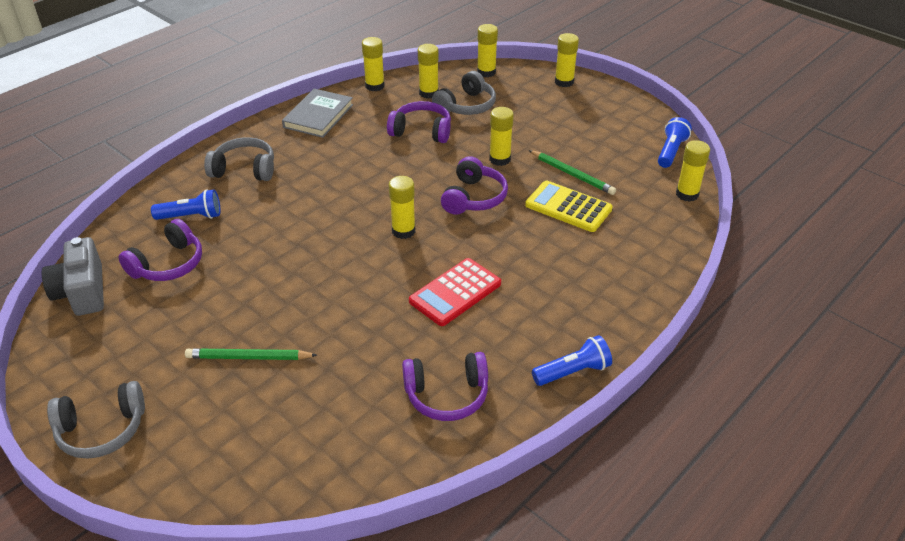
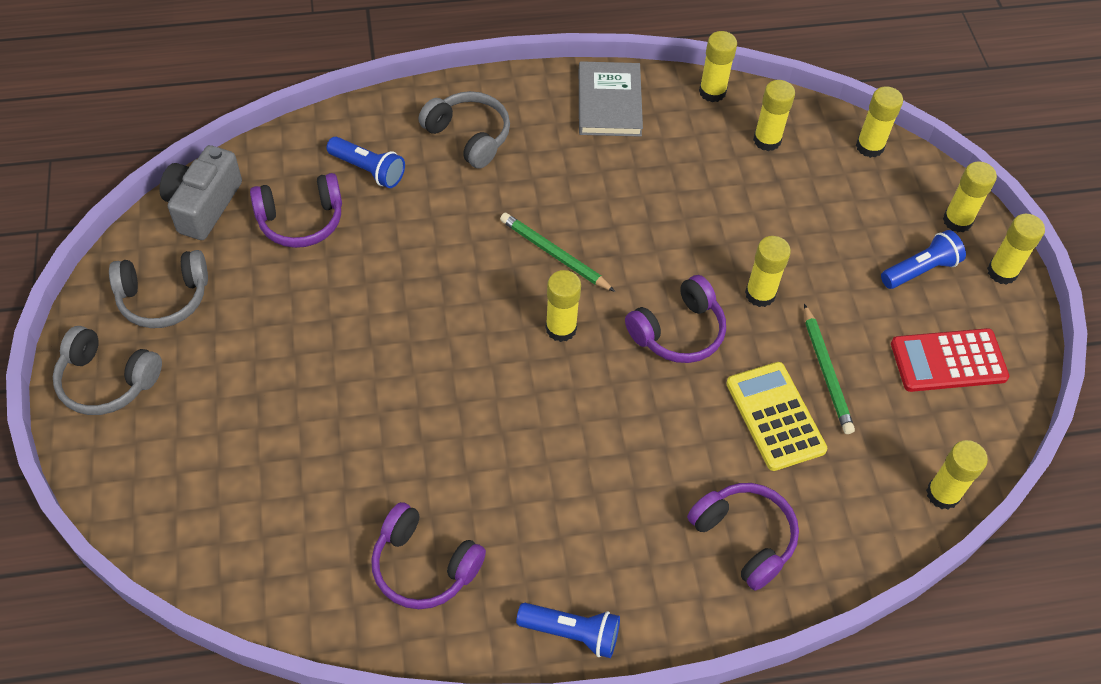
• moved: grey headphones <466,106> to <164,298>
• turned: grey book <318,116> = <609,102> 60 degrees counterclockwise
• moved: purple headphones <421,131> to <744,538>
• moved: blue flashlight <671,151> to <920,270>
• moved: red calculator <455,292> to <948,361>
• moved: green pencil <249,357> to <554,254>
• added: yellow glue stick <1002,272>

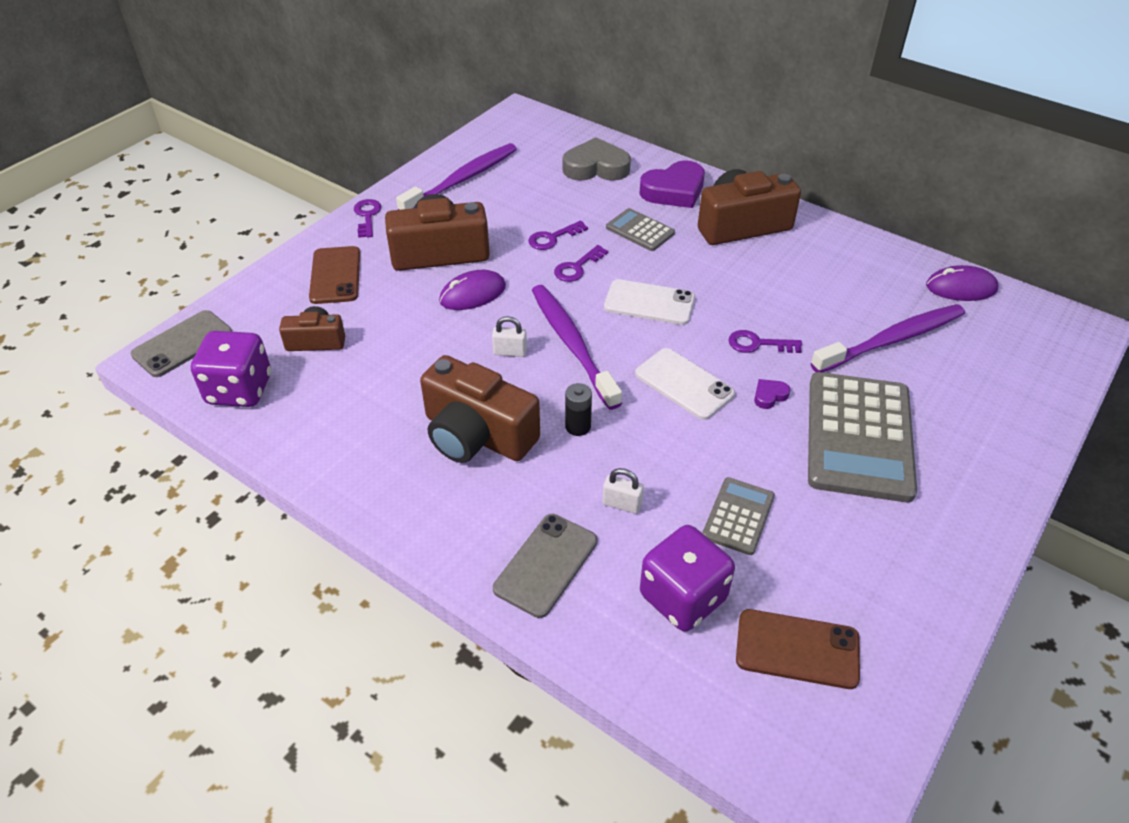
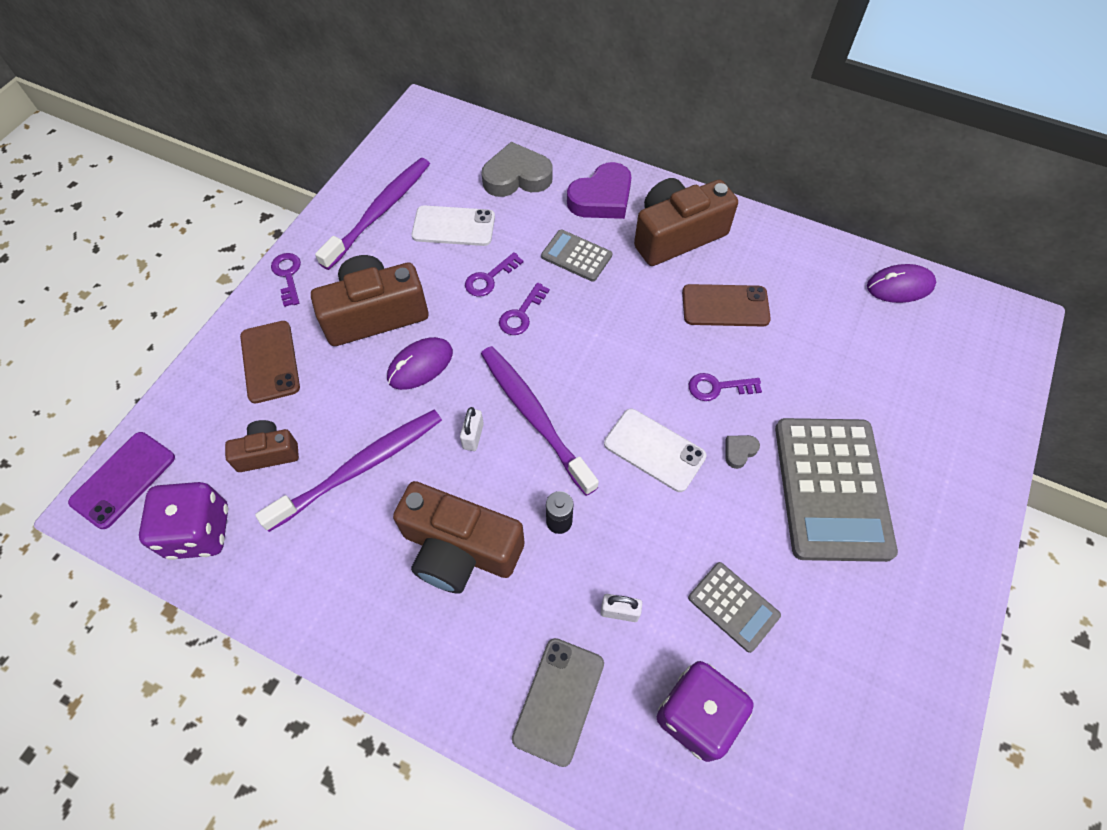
• moved: white phone <649,303> to <453,226>
• moved: purple toothbrush <892,340> to <360,468>
• recoloured: grey phone <182,344> to purple phone <123,480>
• turned: white padlock <510,352> = <473,436> 75 degrees counterclockwise
• recoloured: purple heart <769,396> to grey heart <739,451>
• turned: grey calculator <738,516> = <733,606> 120 degrees clockwise
• moved: brown phone <797,649> to <725,306>

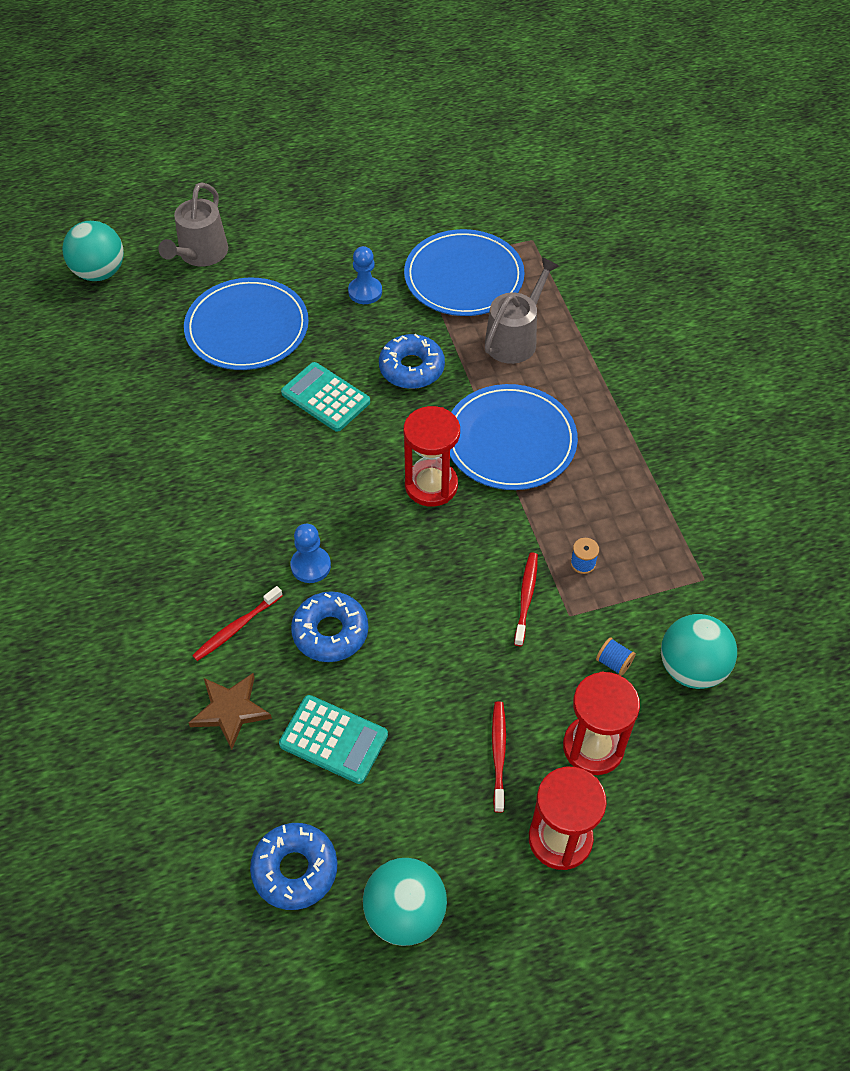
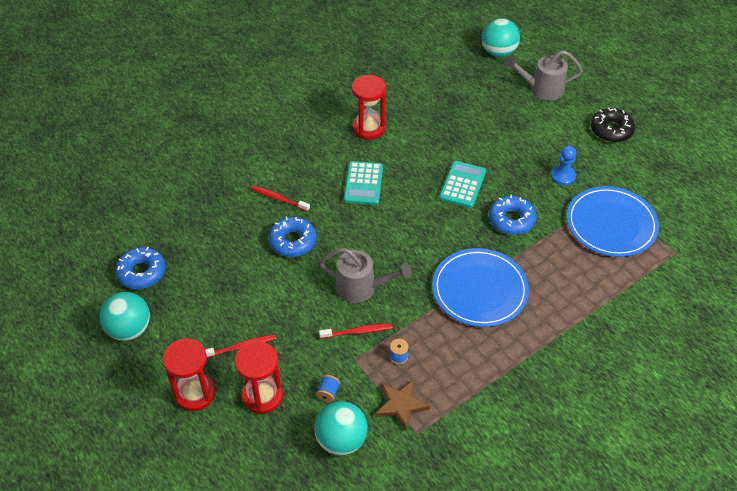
• moved: grey watering can <514,339> to <361,288>
• removed: blue plate <247,328>
• moved: red hourglass <431,485> to <368,128>
• removed: blue pawn <310,566>
• moved: brown star <230,710> to <401,405>
• moved: turquoise calculator <333,739> to <363,183>
• added: black donut <611,130>

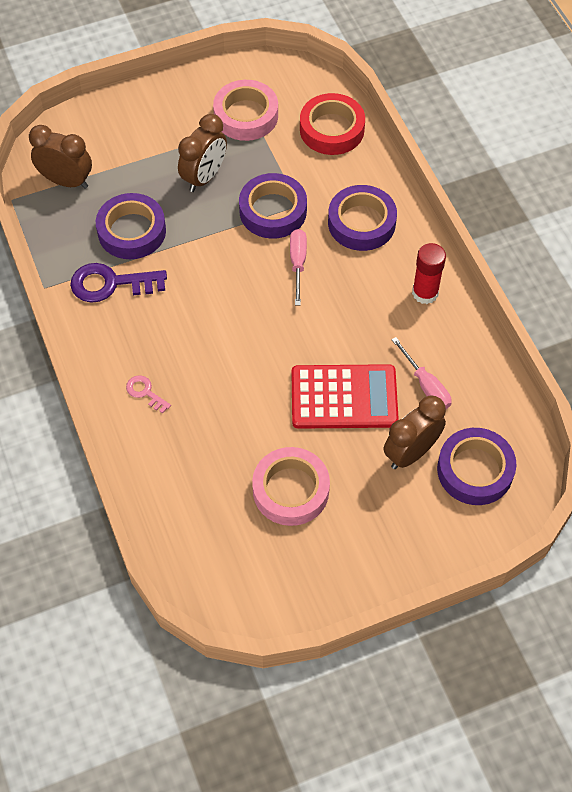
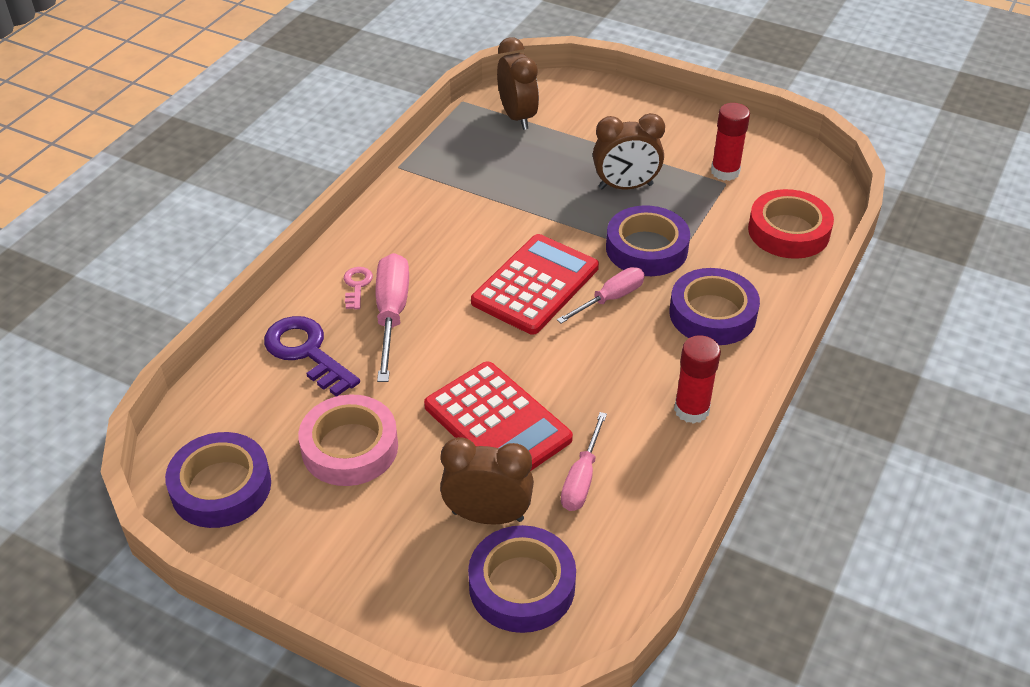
• replaced: pink tape <246,115> to red glue stick <725,171>
• moved: purple tape <132,231> to <221,487>
• moved: purple key <111,284> to <306,352>
• added: red calculator <535,285>
• added: pink screwdriver <391,315>

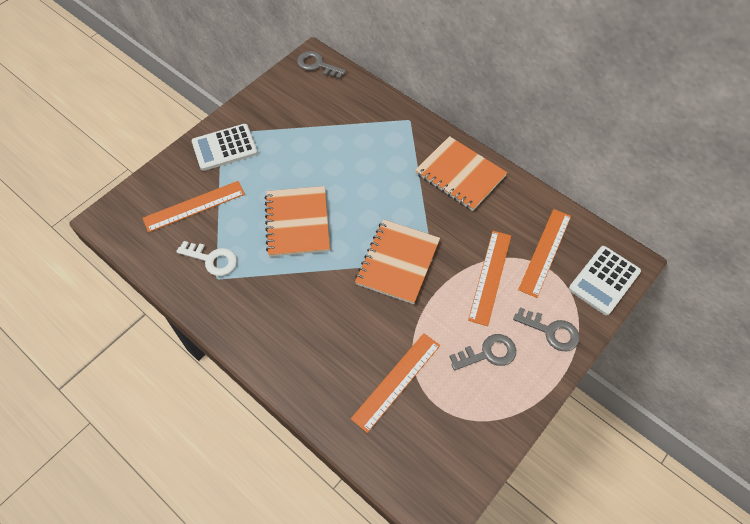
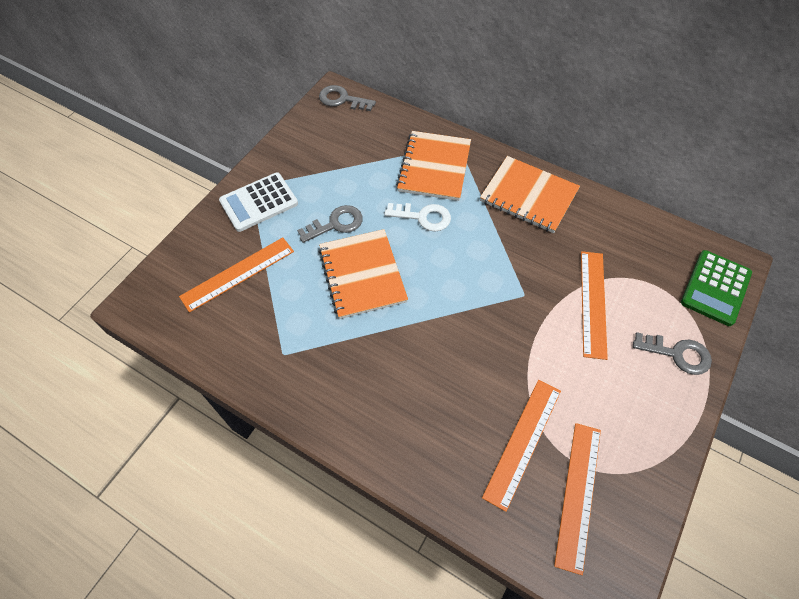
• moved: orange ruler <545,252> to <578,494>
• moved: orange notebook <397,262> to <434,167>
• moved: white key <212,259> to <423,217>
• recoloured: white calculator <604,280> to green calculator <715,288>
• moved: grey key <488,353> to <336,224>

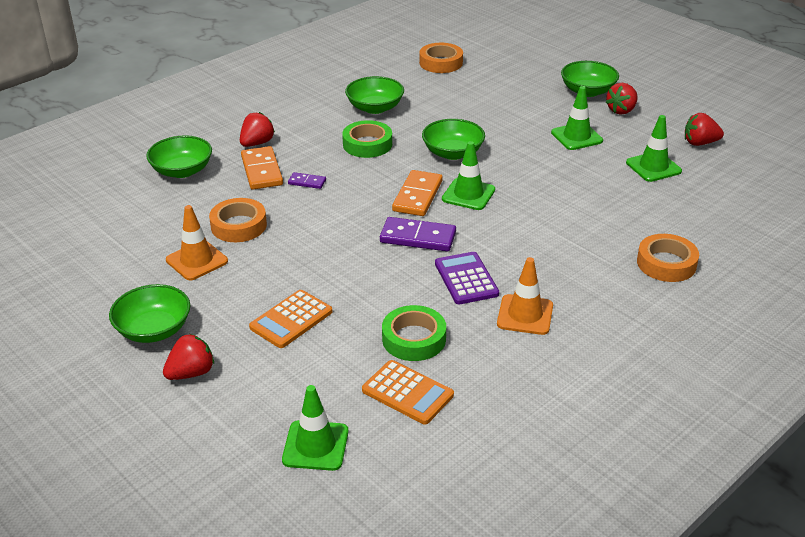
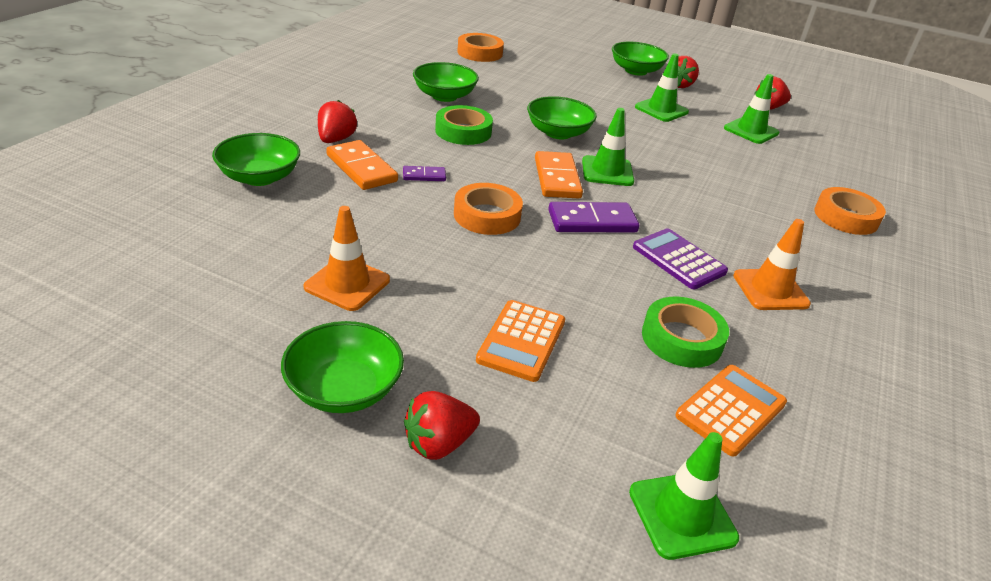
• moved: orange tape <239,225> to <487,215>
• turned: red strawberry <191,373> = <439,443> 150 degrees counterclockwise
• turned: orange calculator <407,393> = <730,410> 60 degrees counterclockwise

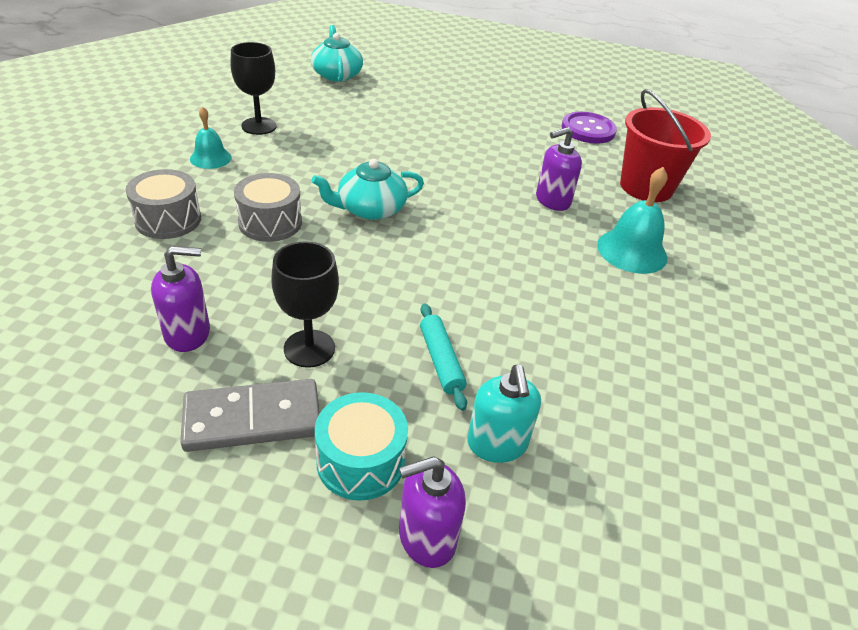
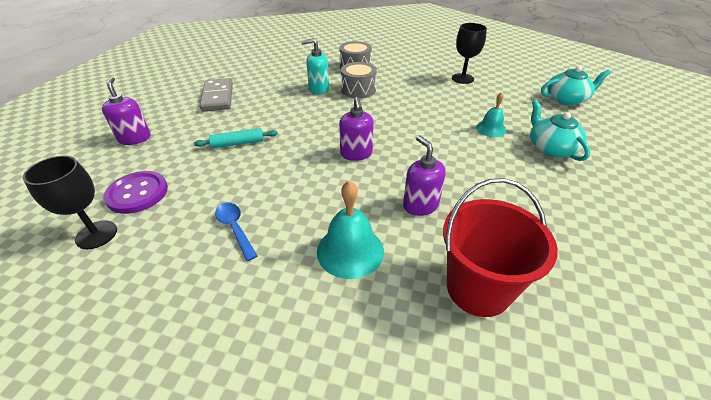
• moved: turquoise bell <210,158> to <490,129>
• moved: purple button <588,130> to <137,193>
• moved: turquoise teapot <370,209> to <551,148>
• moved: black goblet <309,348> to <96,235>
• moved: purple soap dispenser <188,334> to <356,154>
• moved: turquoise soap dispenser <497,444> to <318,89>
• removed: turquoise drum <361,461>
• added: blue spoon <235,228>

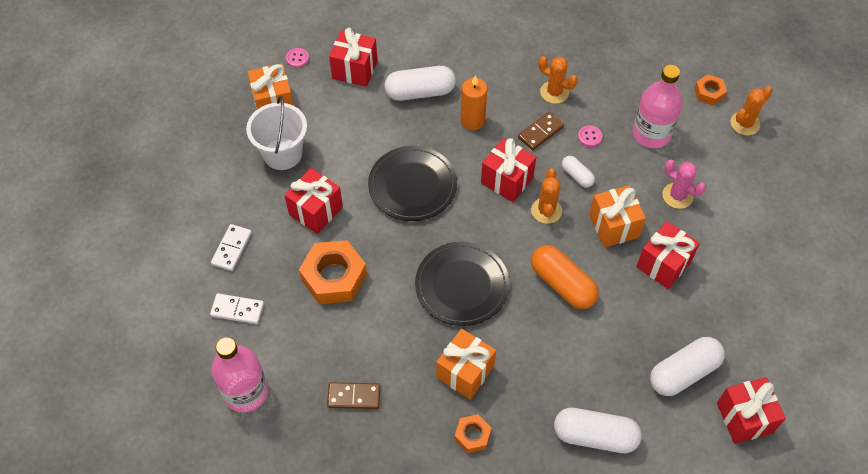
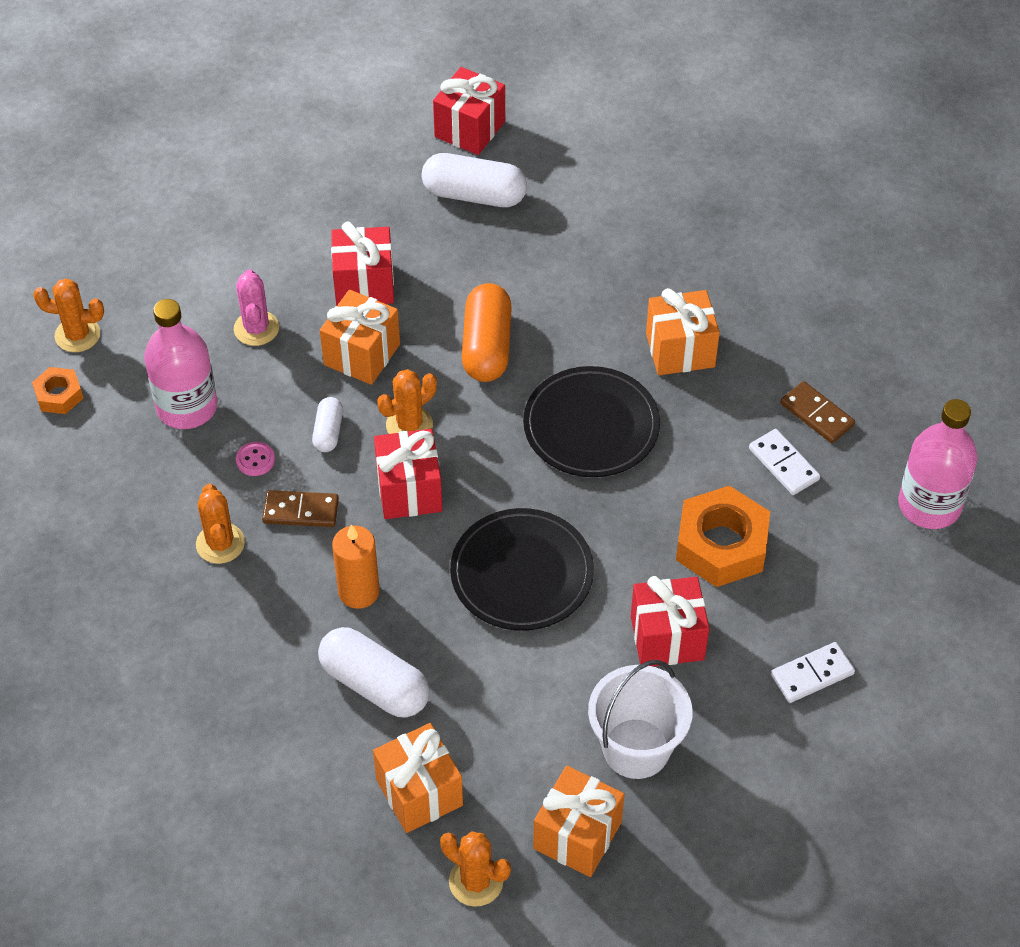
• recoloured: red gift <355,70> to orange gift <419,792>
• replaced: pink button <297,58> to orange cactus <476,881>
• moved: white domino <237,310> to <783,464>
• removed: white capsule <595,436>
• removed: orange nut <472,435>

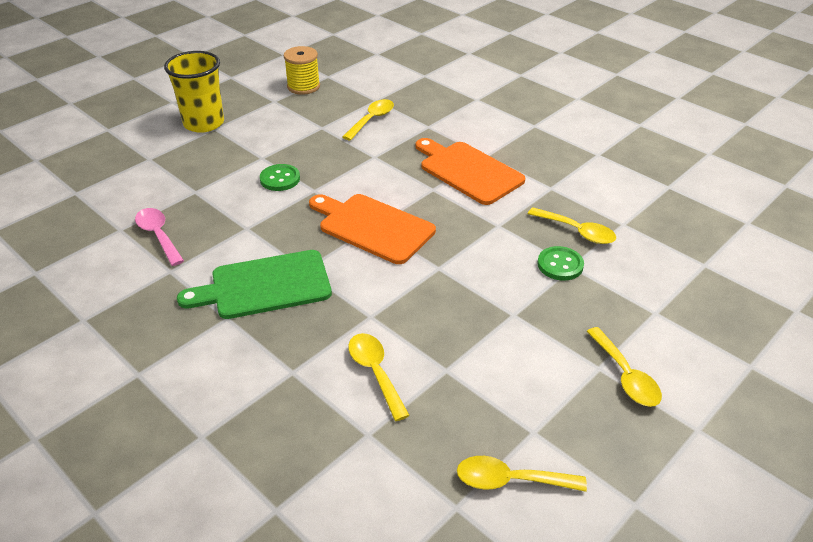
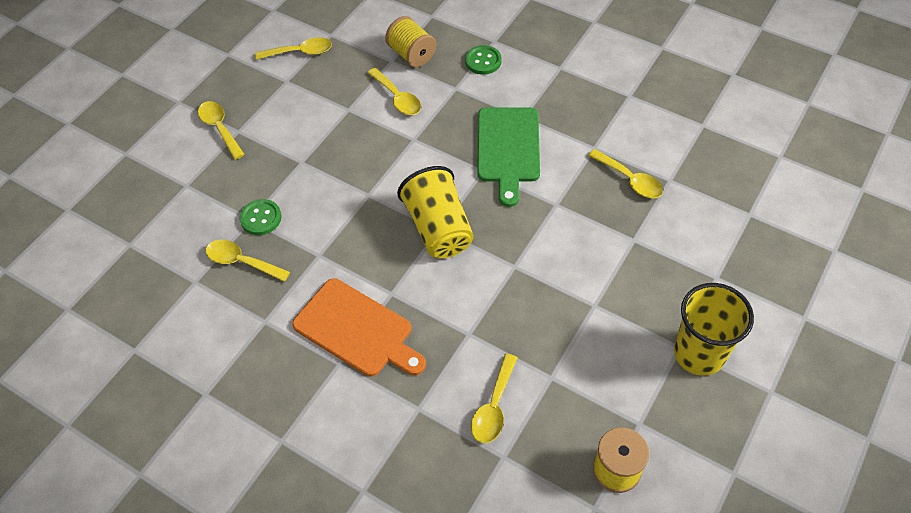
• moved: green button <280,179> to <483,61>
• replaced: orange cutting board <373,227> to yellow cup <438,228>
• recoloured: pink spoon <158,235> to yellow spoon <630,180>
• turned: green cutting board <265,286> = <508,149> 120 degrees clockwise
• added: yellow spool <412,54>

